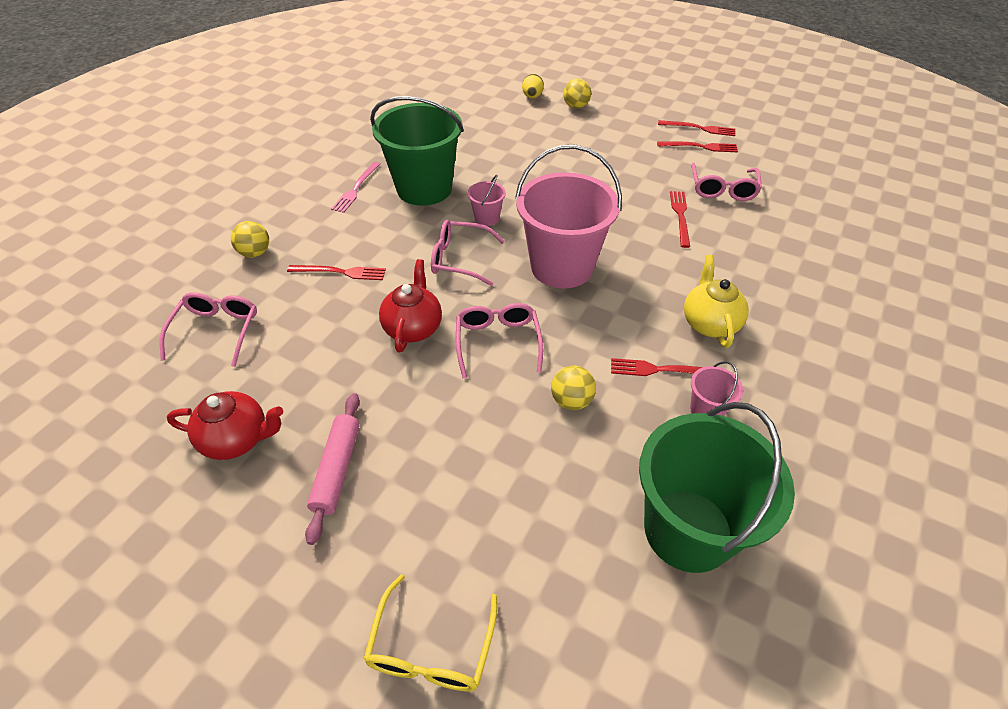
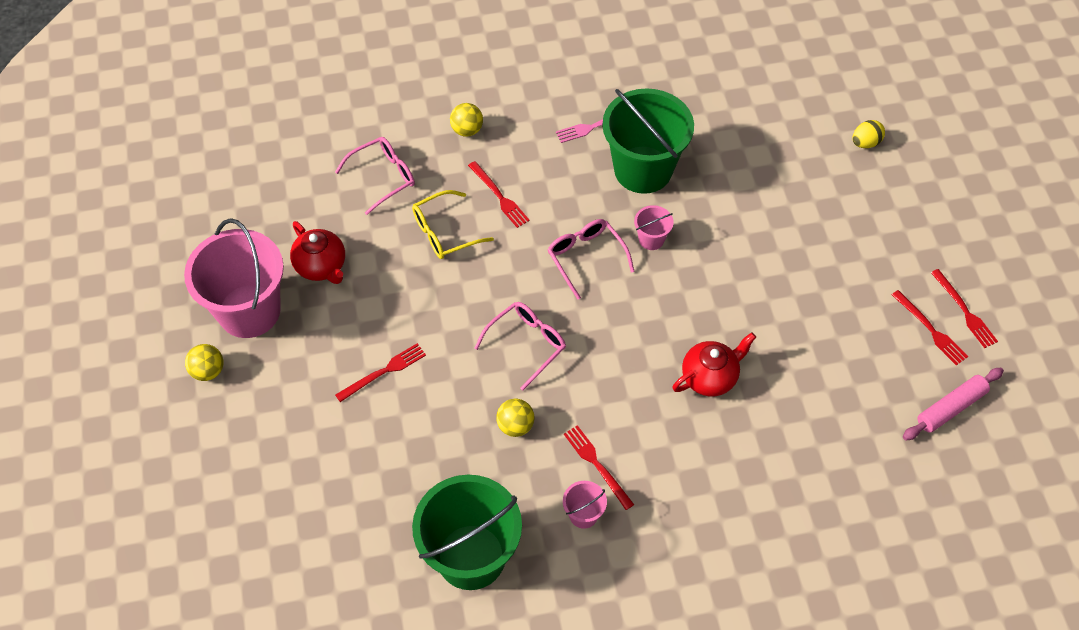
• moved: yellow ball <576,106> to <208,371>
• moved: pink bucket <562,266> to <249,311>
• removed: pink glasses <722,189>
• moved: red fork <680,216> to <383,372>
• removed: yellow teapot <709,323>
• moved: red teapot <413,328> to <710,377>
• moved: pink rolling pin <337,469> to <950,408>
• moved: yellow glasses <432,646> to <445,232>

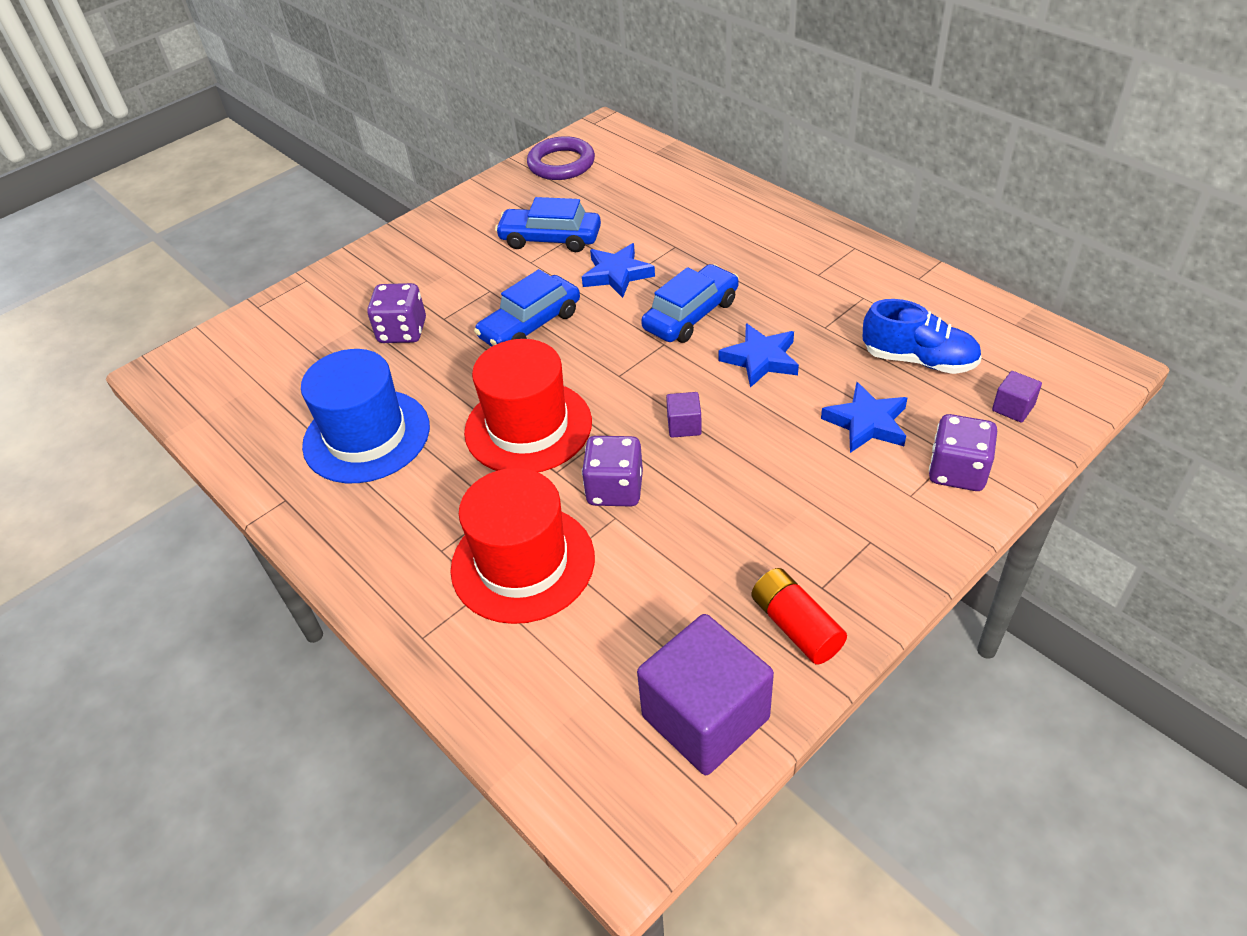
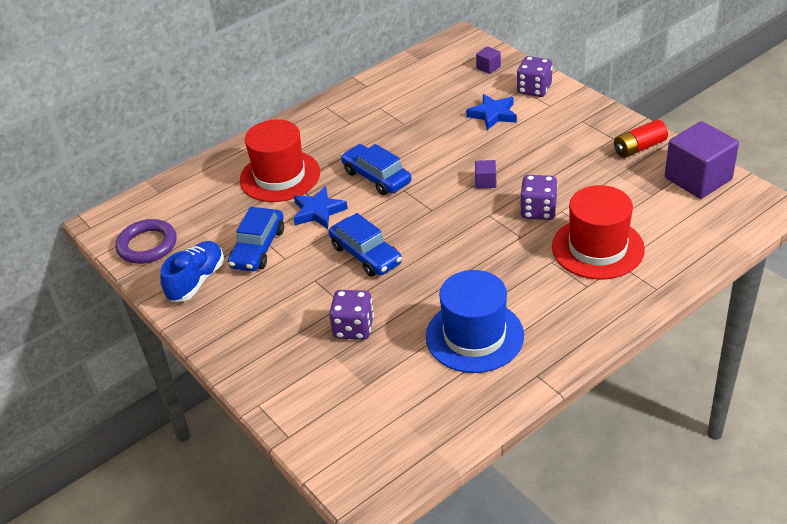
• moved: blue shoe <919,360> to <196,281>
• removed: blue star <761,359>
• moved: red hat <528,427> to <280,176>

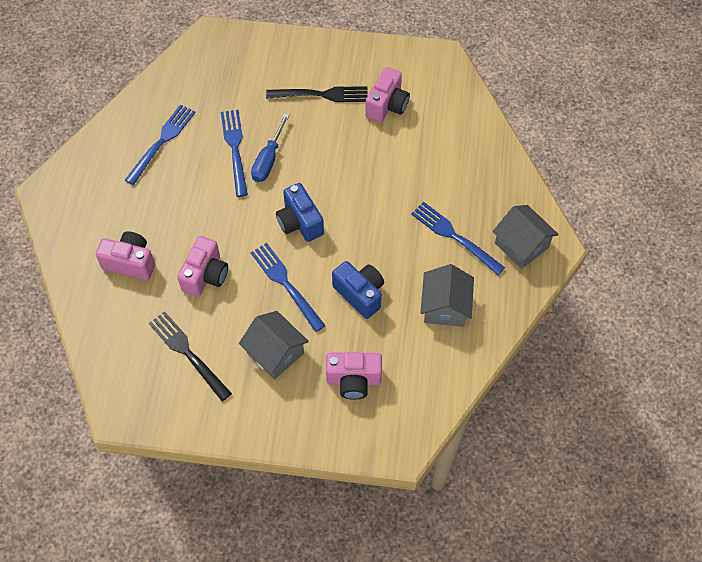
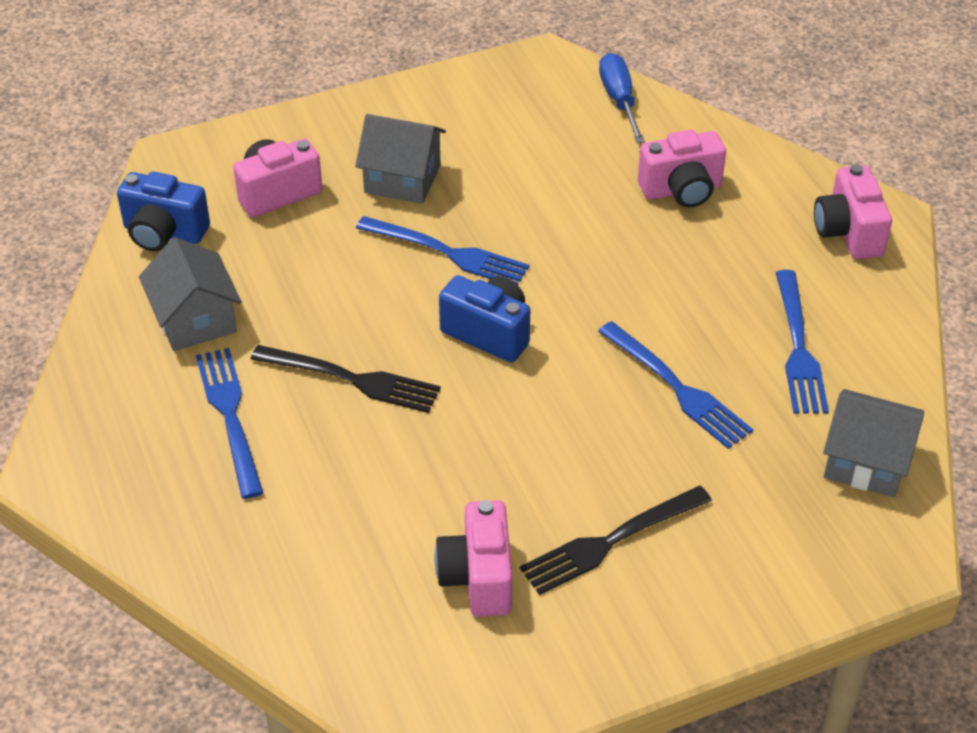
• moved: blue screwdriver <268,159> to <619,100>
• turned: blue fork <454,237> = <230,416> 120 degrees counterclockwise
• moved: grey house <521,245> to <866,462>
• moved: pink camera <206,275> to <848,232>
• moved: blue camera <360,294> to <164,233>
• moved: black fork <188,353> to <352,379>

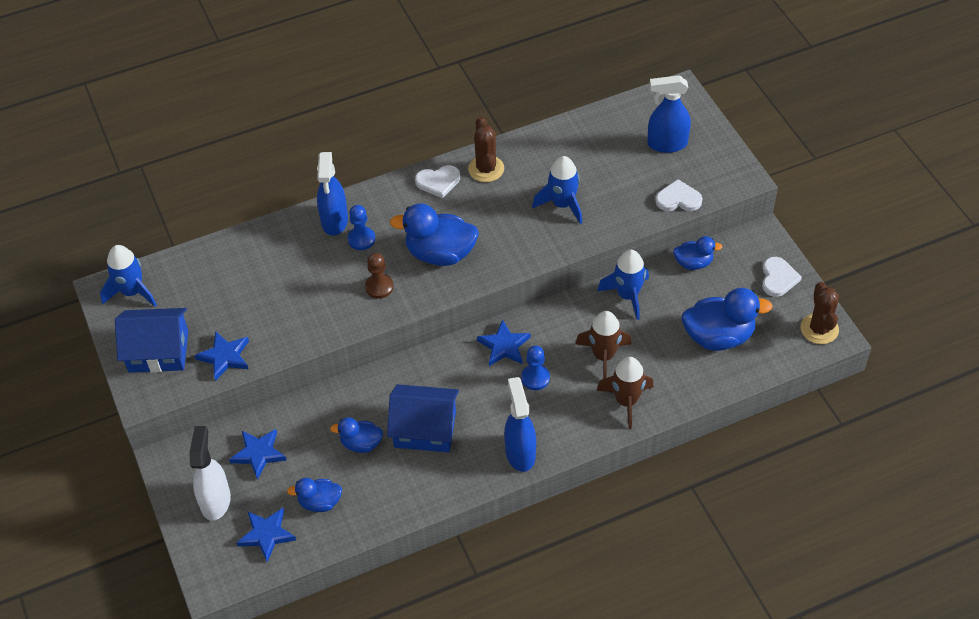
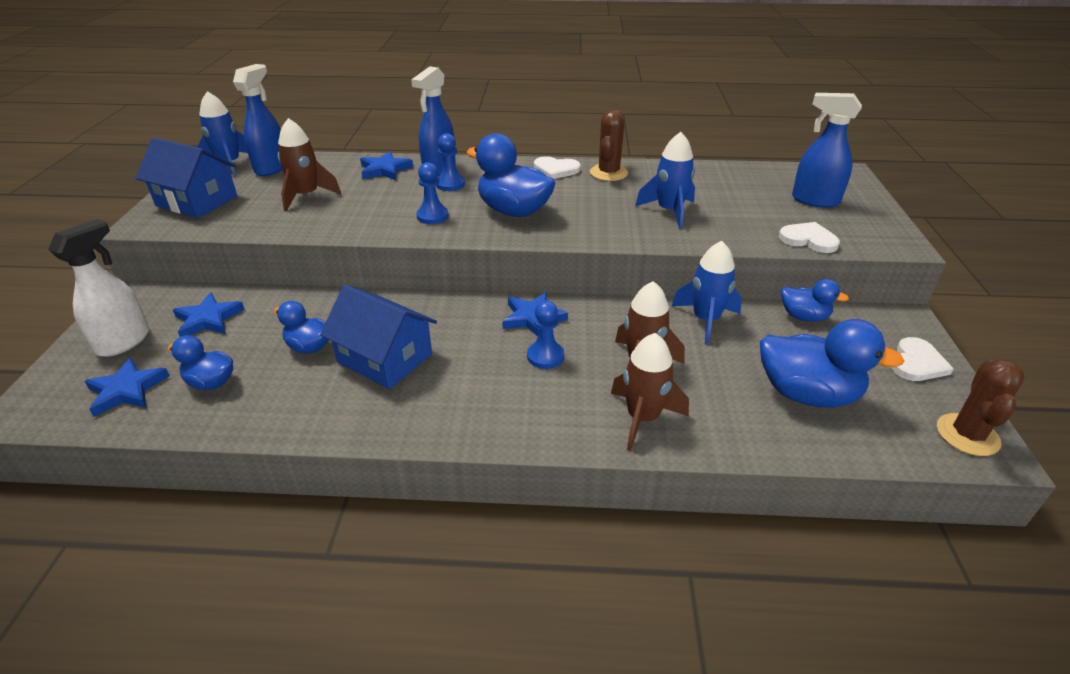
• recoloured: brown pawn <379,287> to blue pawn <432,216>
• moved: blue star <225,357> to <385,170>
• moved: blue spray bottle <520,453> to <272,168>
• added: brown rocket <306,196>

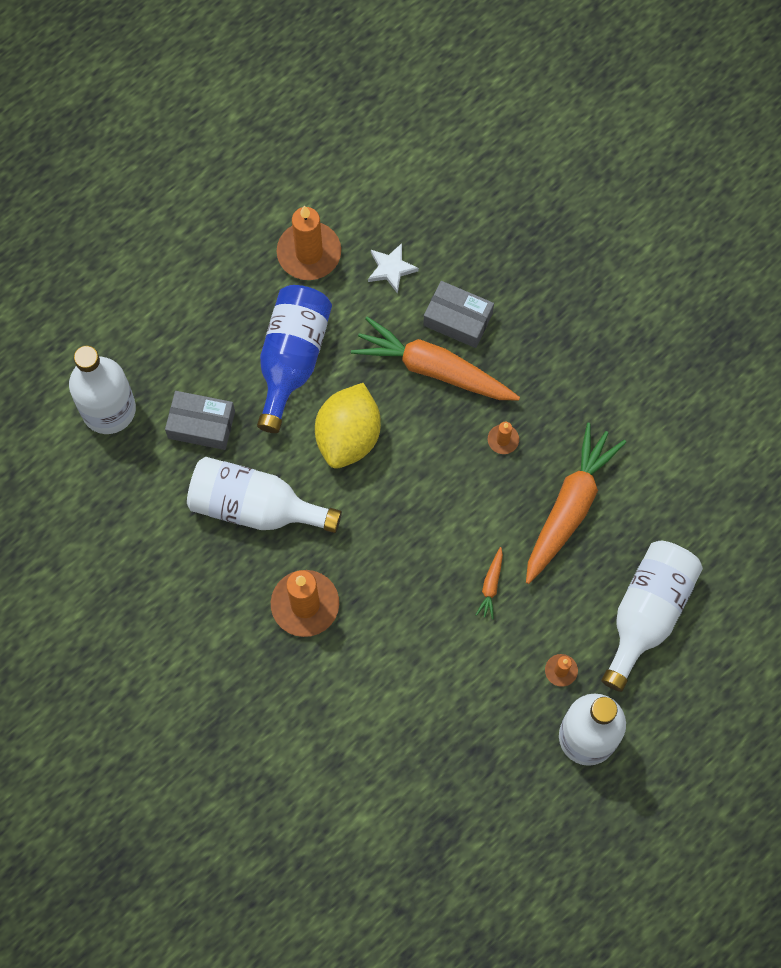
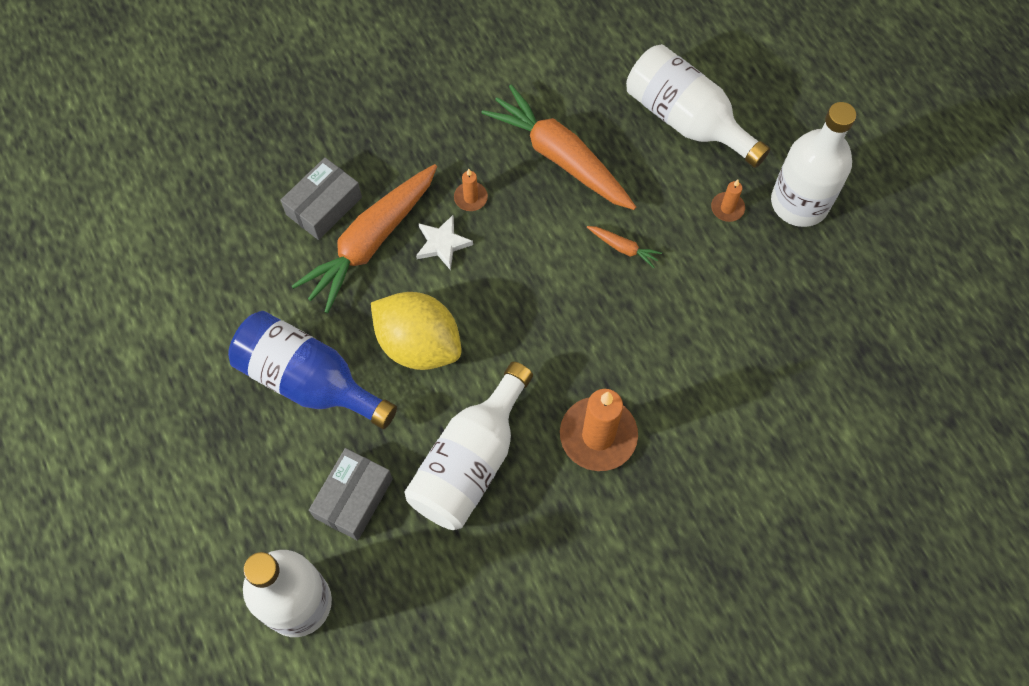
• removed: orange candle <309,253>
• moved: white star <391,269> to <442,243>

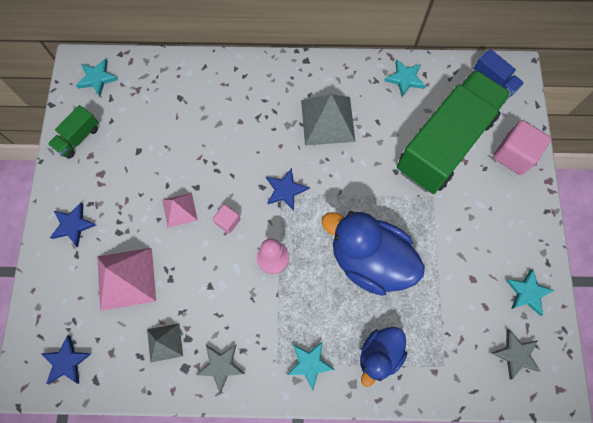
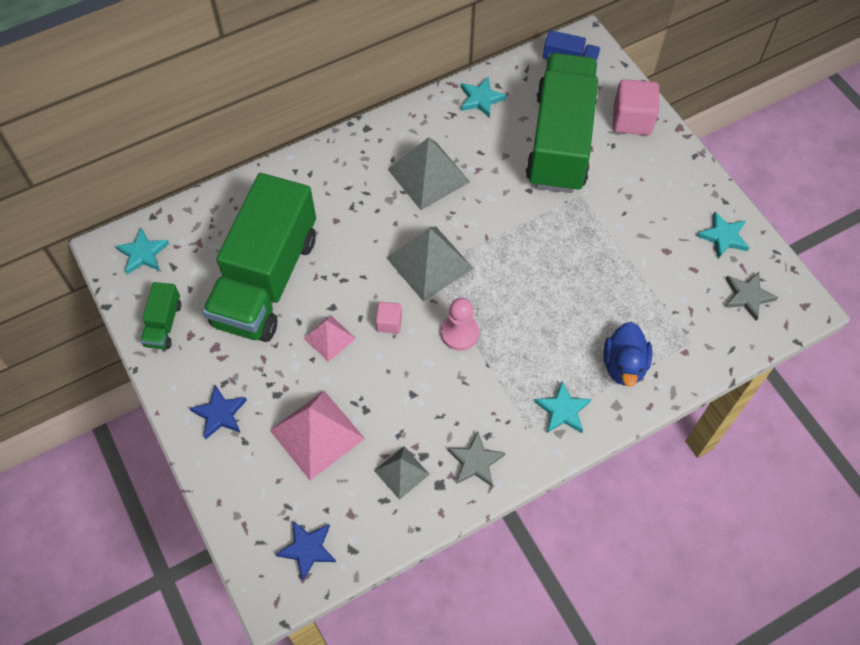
• replaced: blue star <285,190> to grey pyramid <429,263>
• removed: blue duck <369,260>
• added: green truck <266,280>

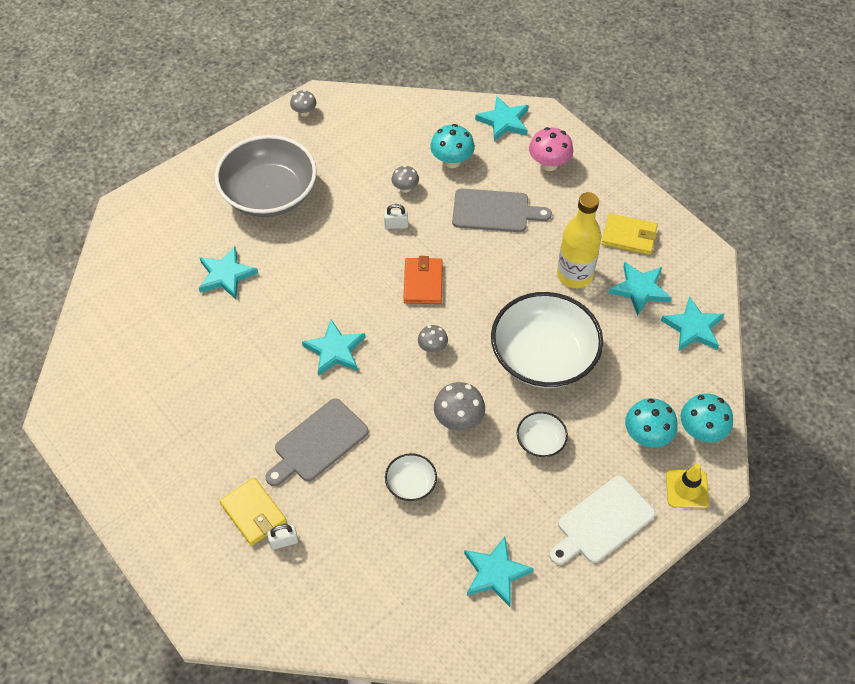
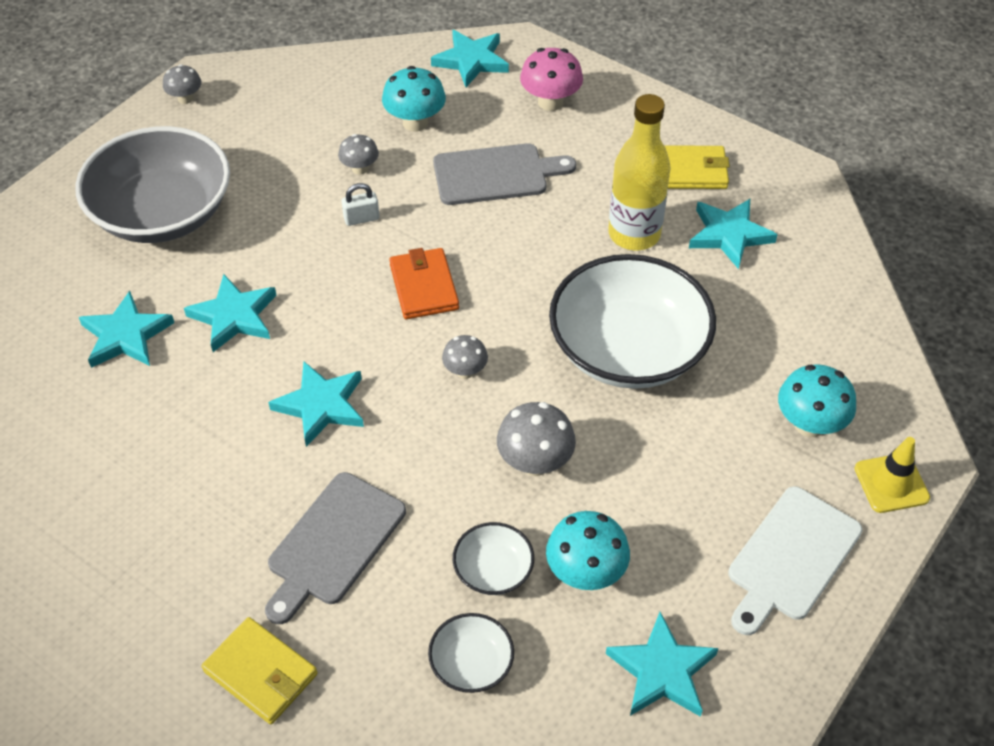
• moved: turquoise star <693,328> to <234,316>
• moved: turquoise mushroom <701,431> to <585,573>
• moved: white bowl <540,441> to <471,664>
• removed: white padlock <284,541>

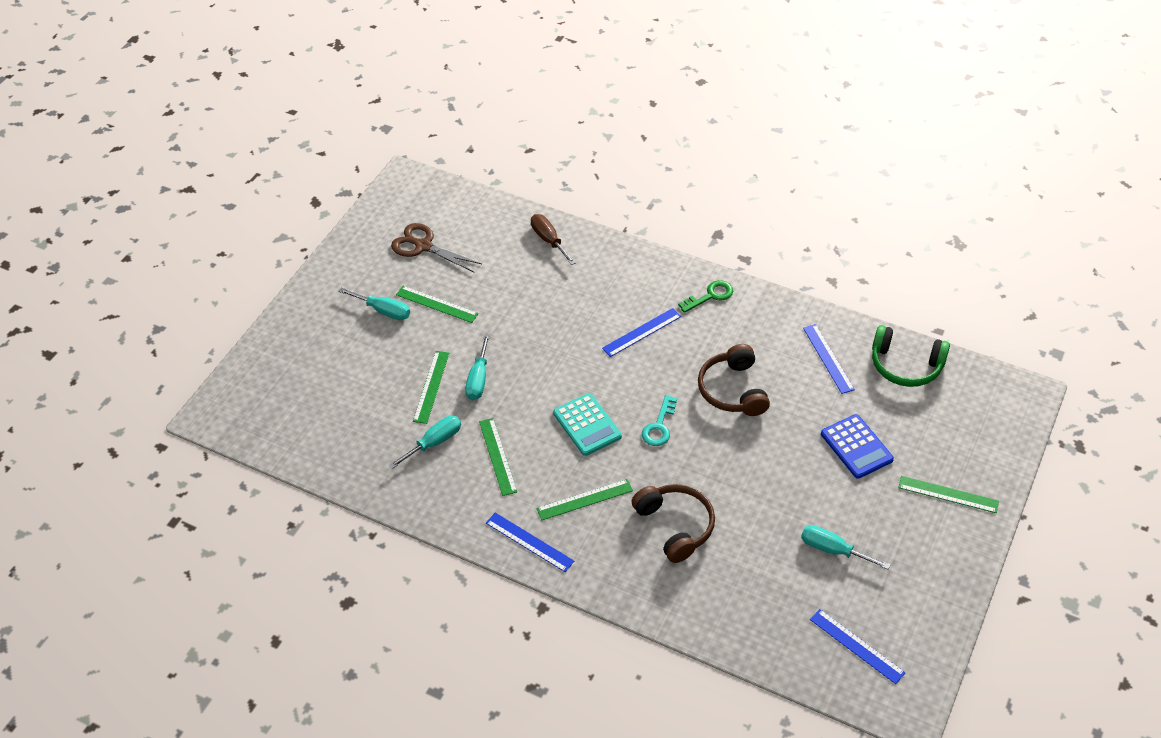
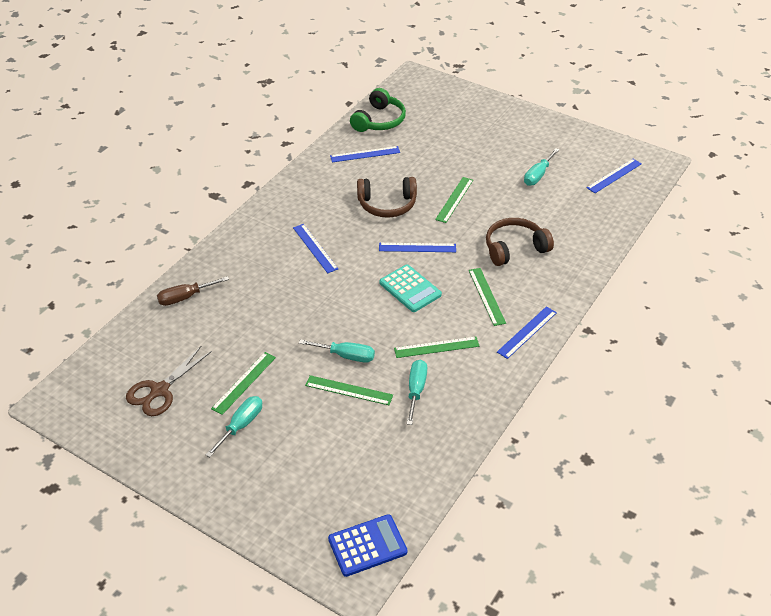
• removed: green key <710,296>
• turned: turquoise calculator <587,425> = <410,289> 75 degrees clockwise
• replaced: turquoise key <659,426> to blue ruler <417,247>
• moved: blue calculator <856,447> to <367,546>
• turned: turquoise screwdriver <434,442> = <416,390> 45 degrees clockwise
• moved: green ruler <948,494> to <454,199>

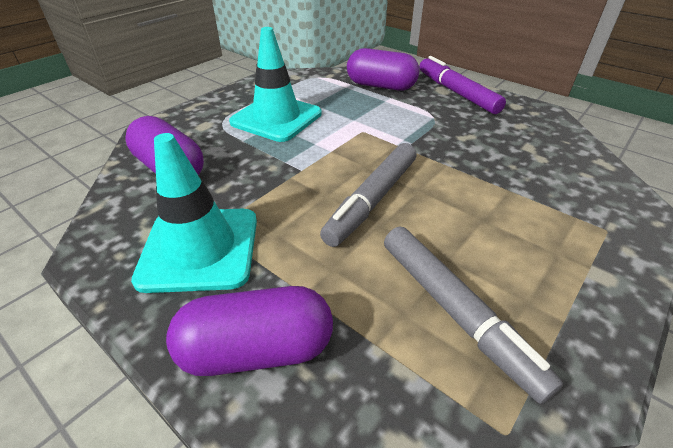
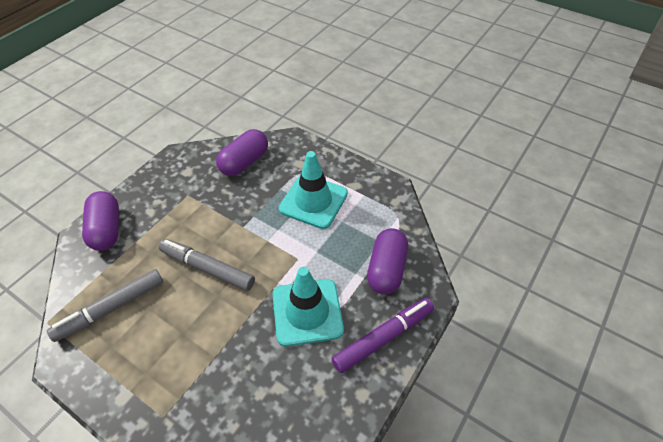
• moved: turquoise traffic cone <200,249> to <307,312>

